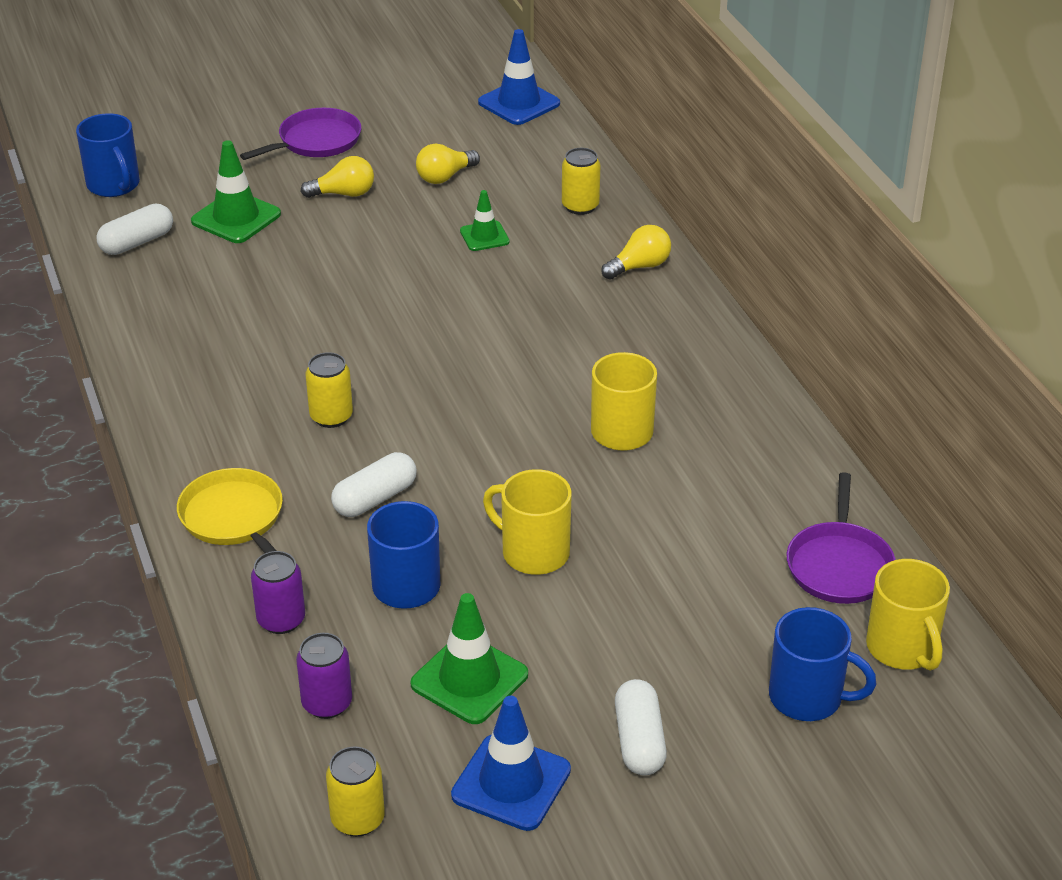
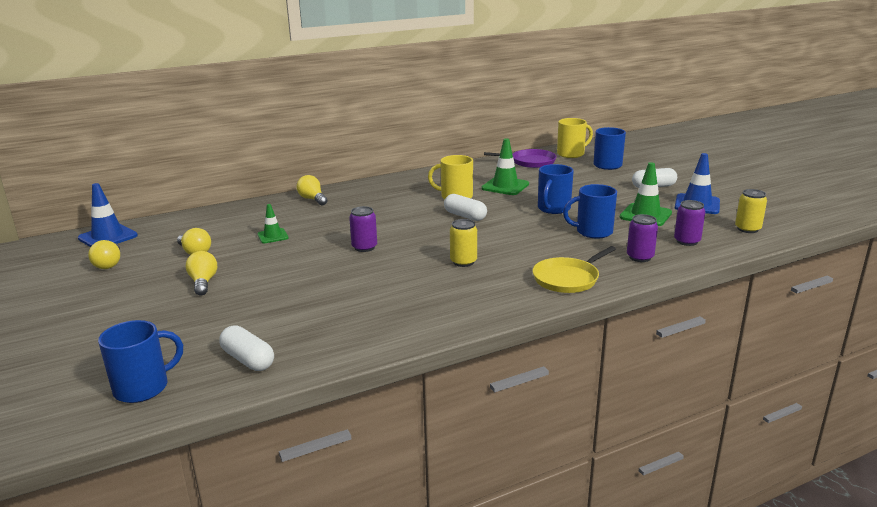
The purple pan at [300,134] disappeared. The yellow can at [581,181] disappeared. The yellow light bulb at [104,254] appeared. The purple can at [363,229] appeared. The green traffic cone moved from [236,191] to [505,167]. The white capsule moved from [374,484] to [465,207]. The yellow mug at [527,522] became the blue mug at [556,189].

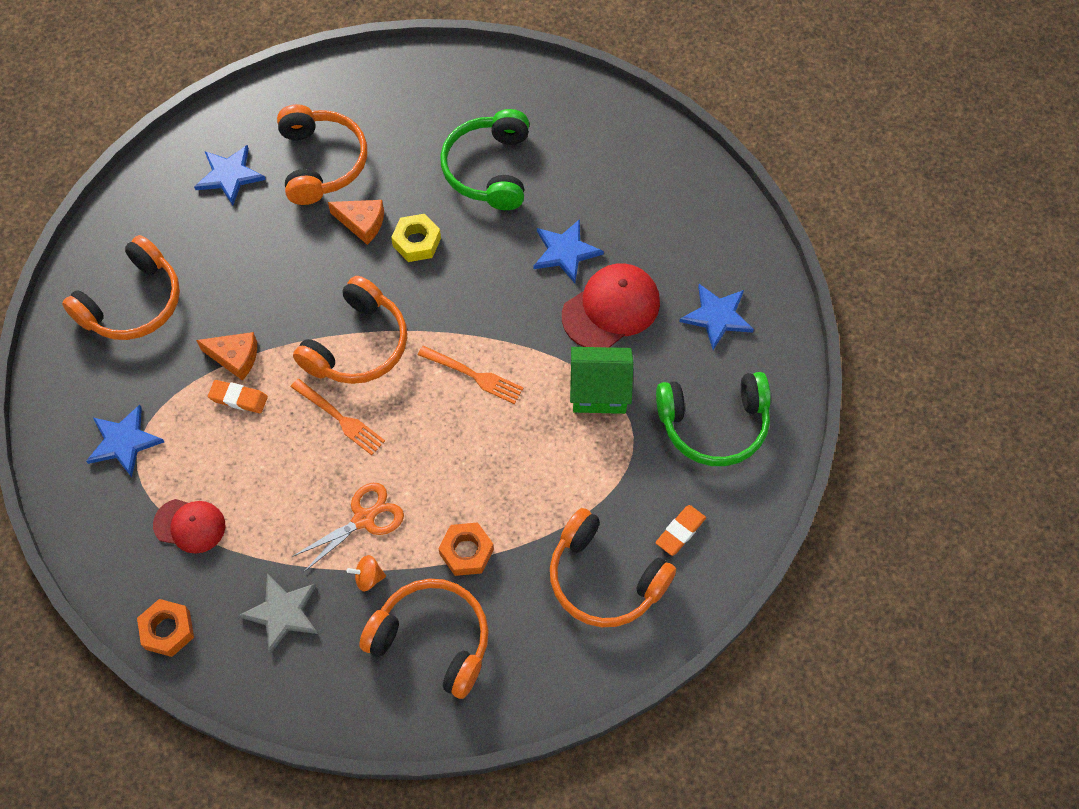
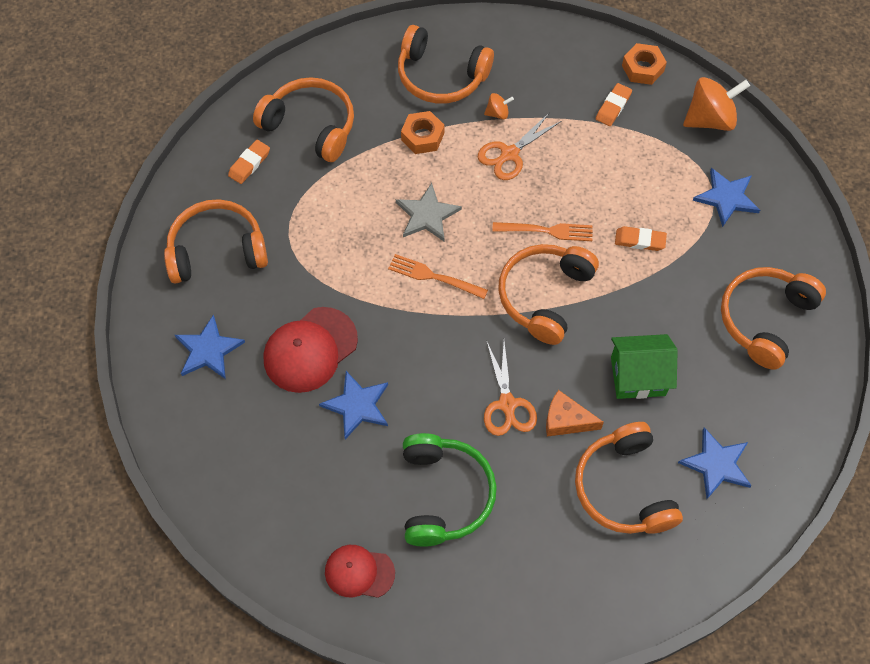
The orange cheese at [226,356] disappeared. The orange eraser at [614,104] appeared. The orange spinning top at [716,104] appeared. The red cap moved from [189,526] to [360,571]. The grey star moved from [278,614] to [429,212]. The green house moved from [601,380] to [644,366]. The yellow nut at [416,238] was replaced by the orange scissors at [510,388]. The green headphones at [713,419] became the orange headphones at [216,241]. The orange fork at [338,417] turned 150 degrees clockwise.

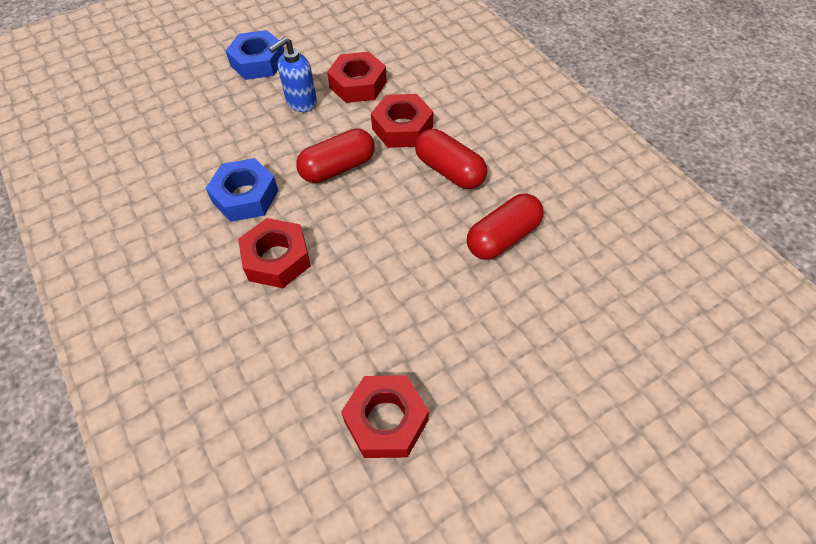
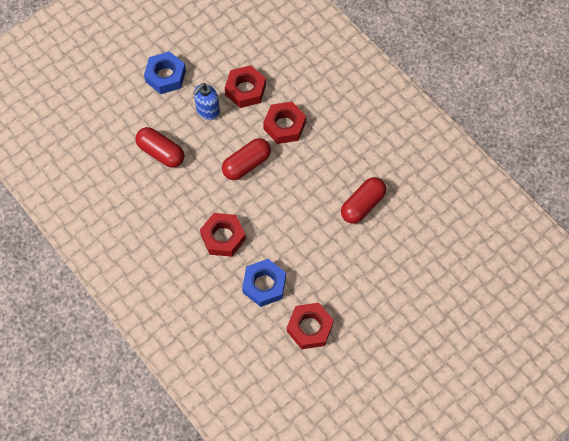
The blue nut moved from [242,190] to [264,283]. The red capsule moved from [451,159] to [159,147].

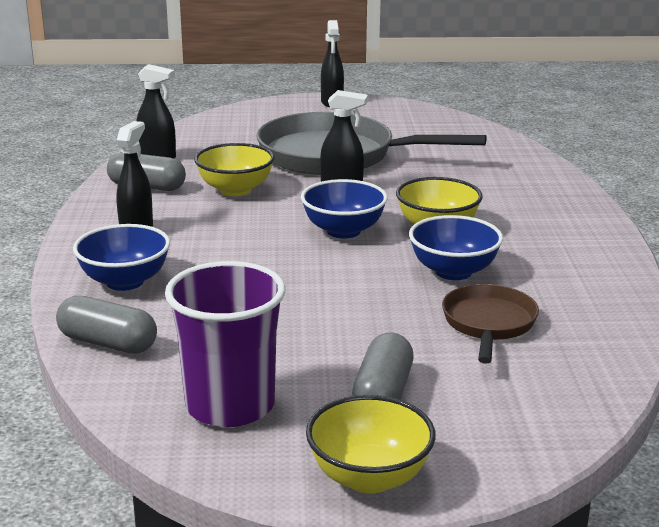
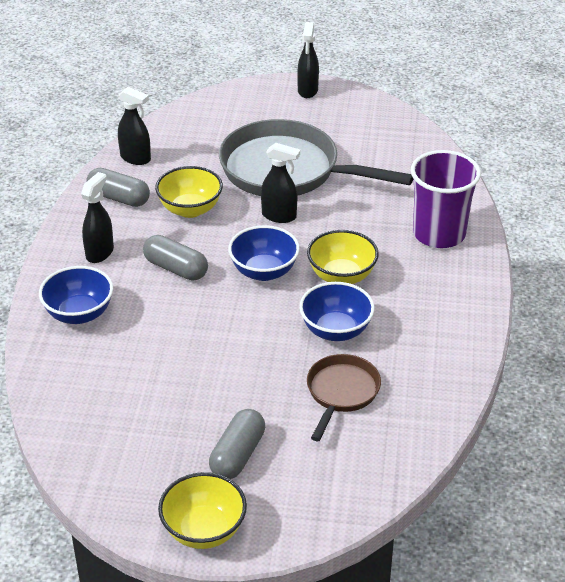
The grey capsule moved from [106,325] to [175,258]. The purple cup moved from [225,344] to [446,199].

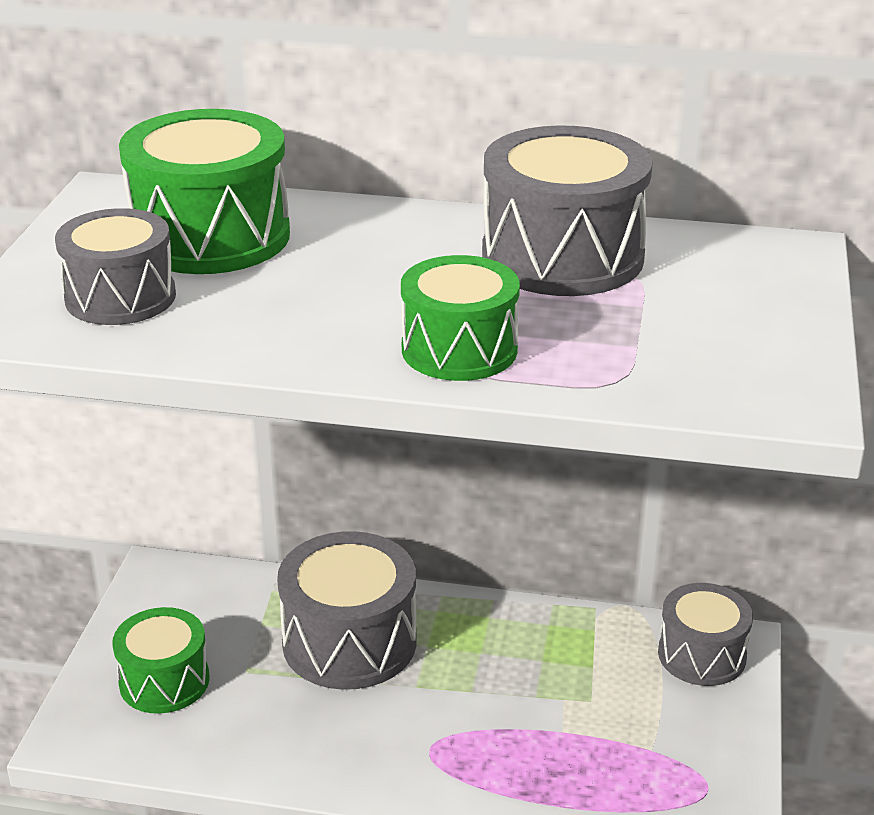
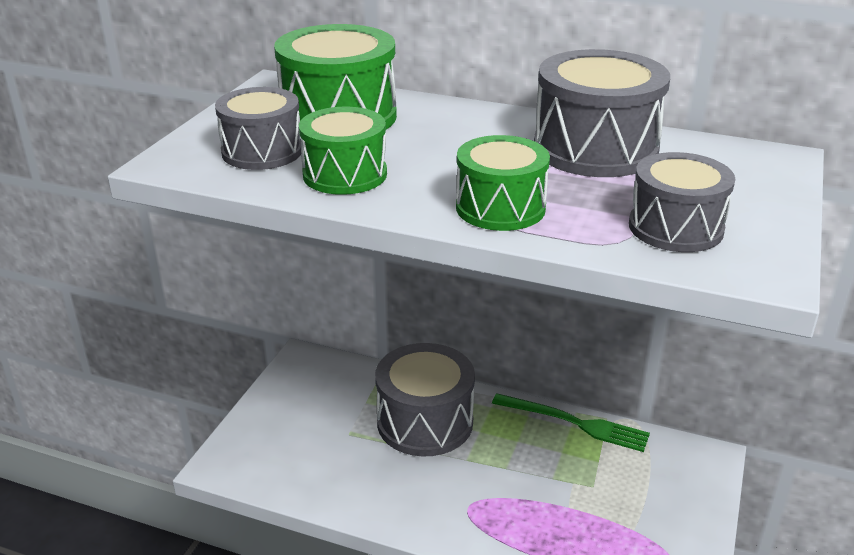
The green fork at [571,423] appeared. The green drum moved from [160,660] to [343,151]. The grey drum moved from [705,634] to [682,202].

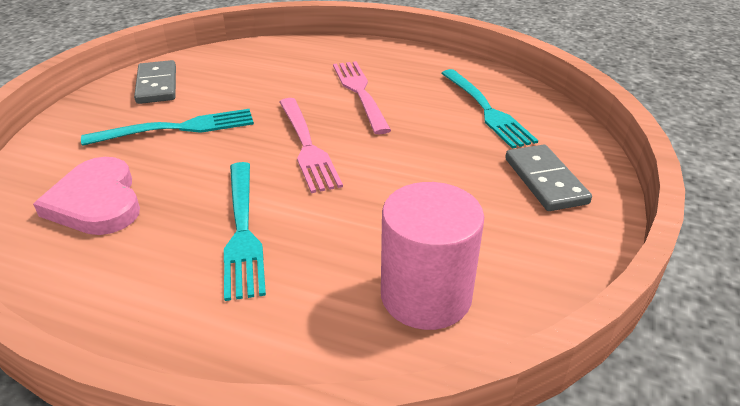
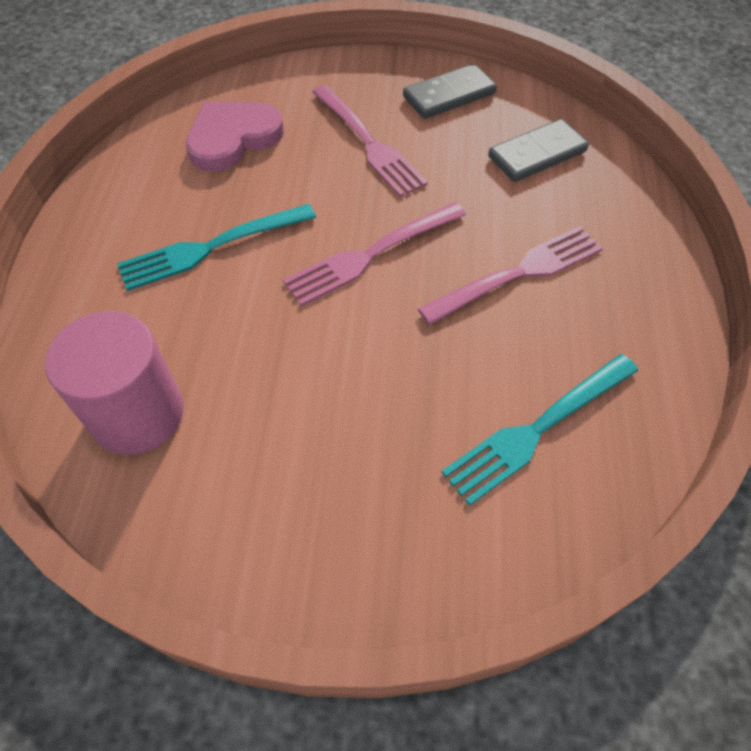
The grey domino moved from [548,178] to [538,150]. The turquoise fork at [167,127] became the pink fork at [370,141].

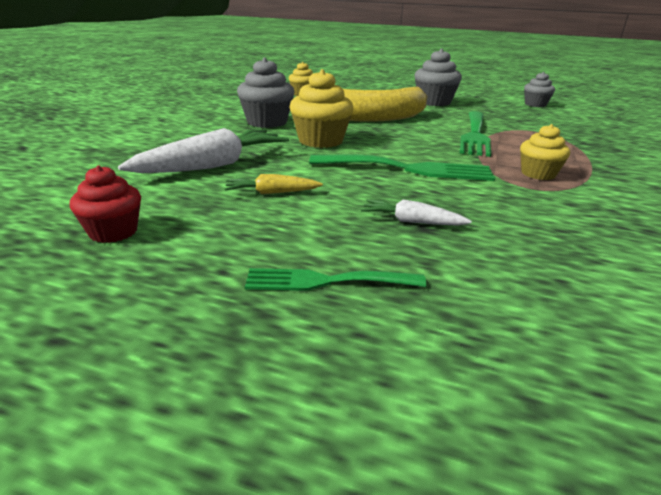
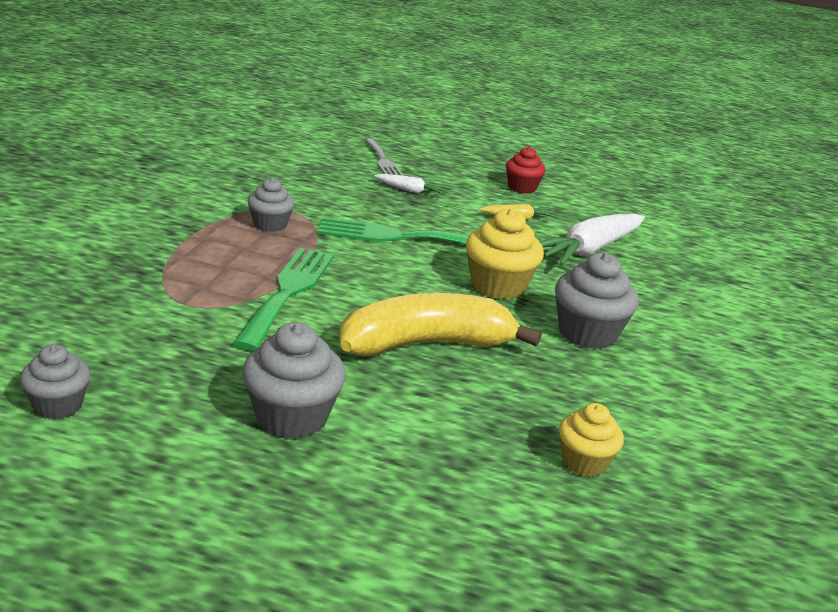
The green fork at [336,279] disappeared. The grey fork at [384,157] appeared. The red cupcake moved from [105,204] to [526,170]. The yellow cupcake at [545,152] became the grey cupcake at [271,205].

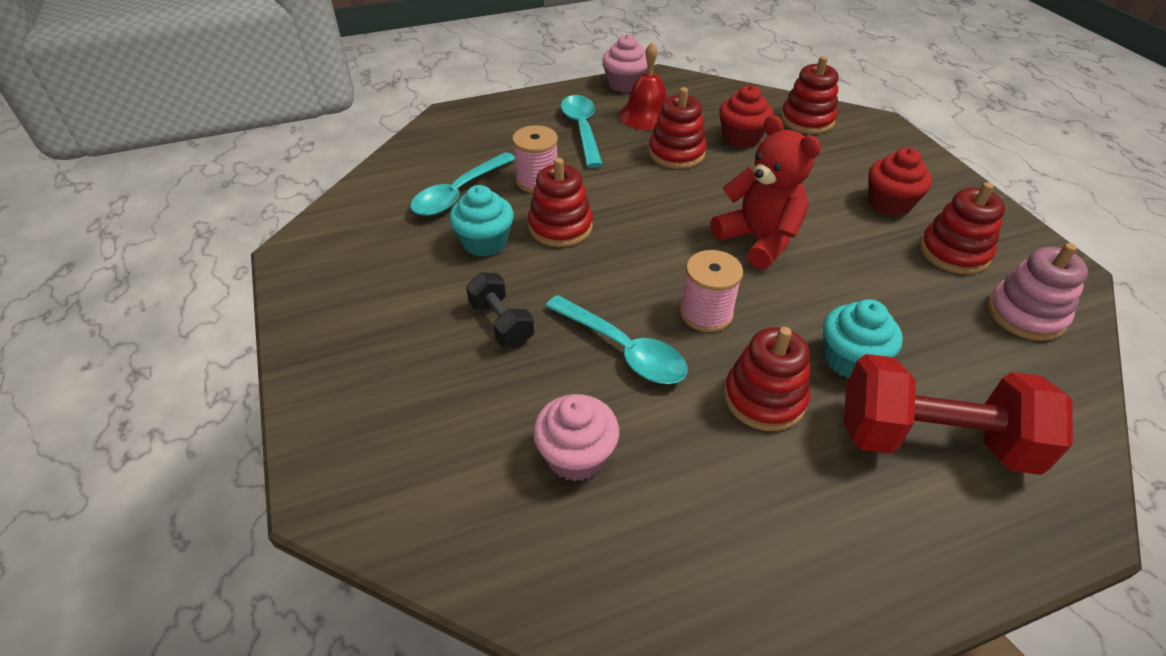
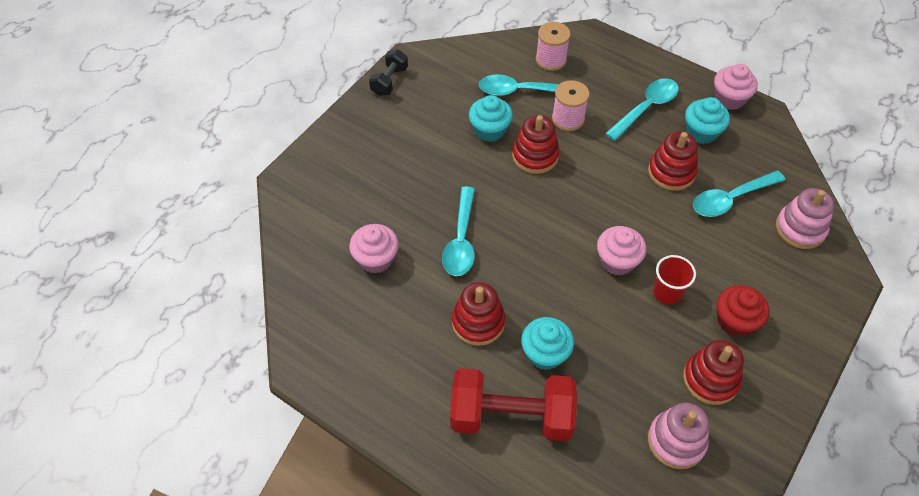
The red cup at [674,280] appeared. The black dumbbell moved from [500,309] to [388,72]. The pink spool moved from [711,291] to [552,46]. The red bell at [643,86] was replaced by the turquoise cupcake at [707,120]. The red teddy bear at [766,192] was replaced by the pink cupcake at [622,251]. The red cupcake at [746,116] was replaced by the turquoise spoon at [739,194]. The red stacking toy at [810,95] became the pink stacking toy at [805,218]. The red dumbbell at [958,414] turned 60 degrees counterclockwise.

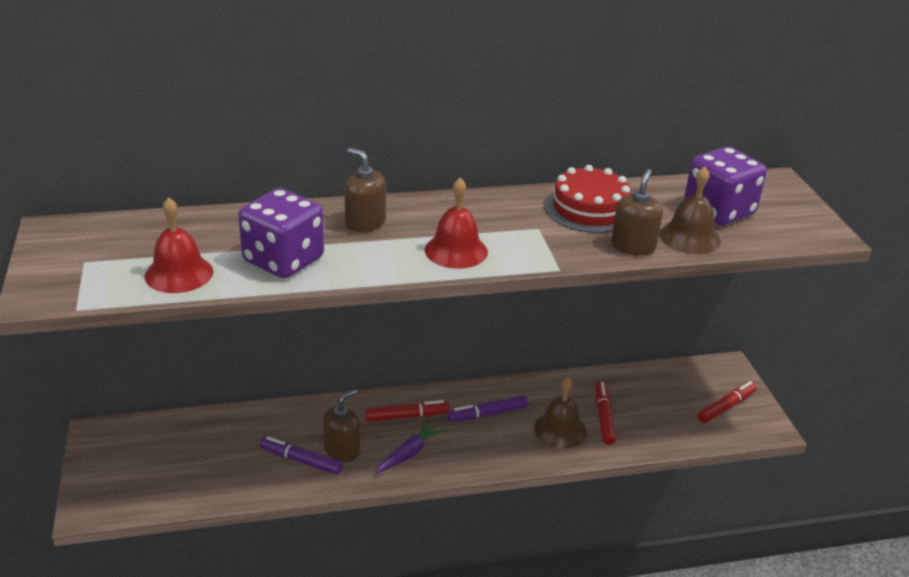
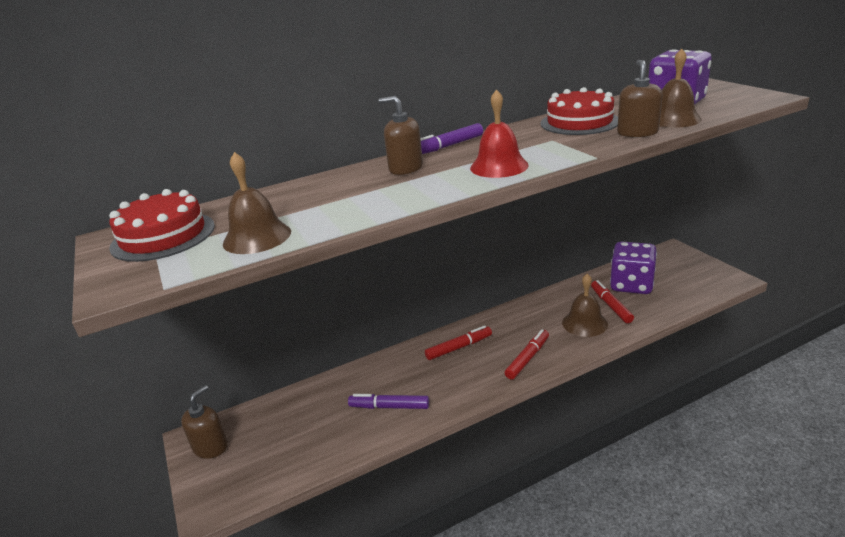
The purple carrot at [410,447] disappeared. The red cake at [162,225] appeared. The purple dice moved from [281,233] to [633,267]. The brown soap dispenser moved from [341,425] to [204,422]. The purple marker moved from [487,408] to [451,138]. The red marker moved from [727,402] to [527,354]. The red bell at [179,245] became the brown bell at [257,203].

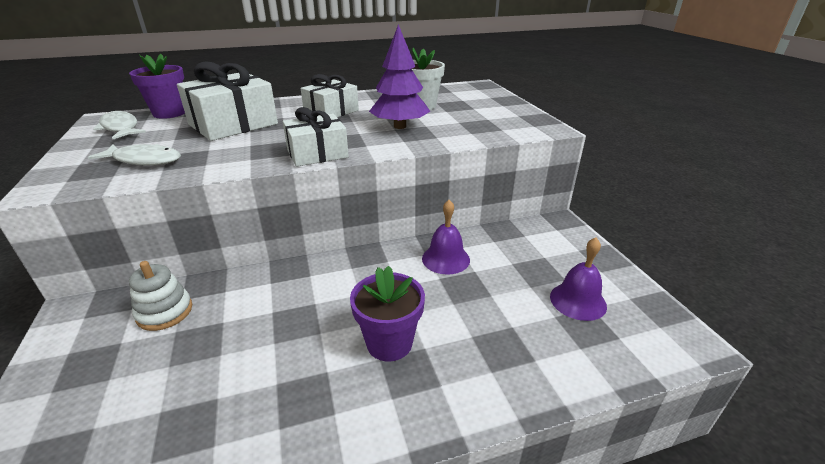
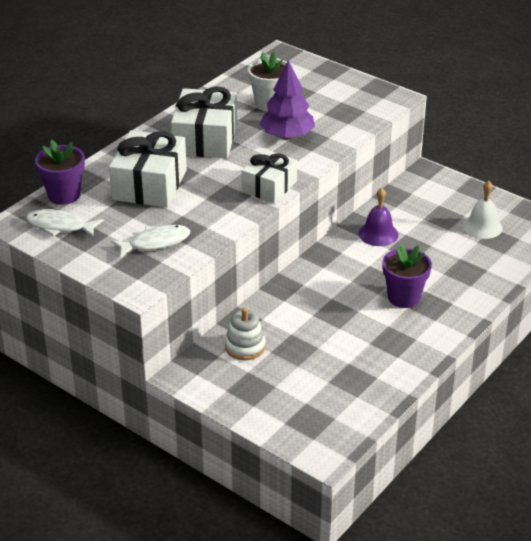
The purple bell at [578,279] became the white bell at [483,210]. The white gift at [330,95] changed to 1.52 times the size.

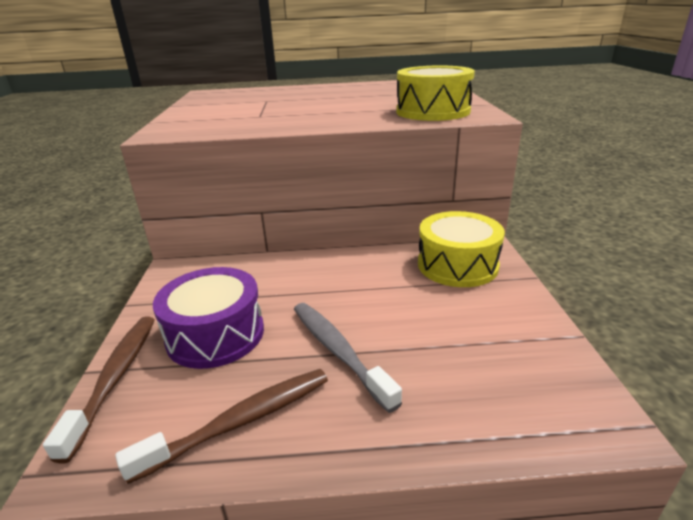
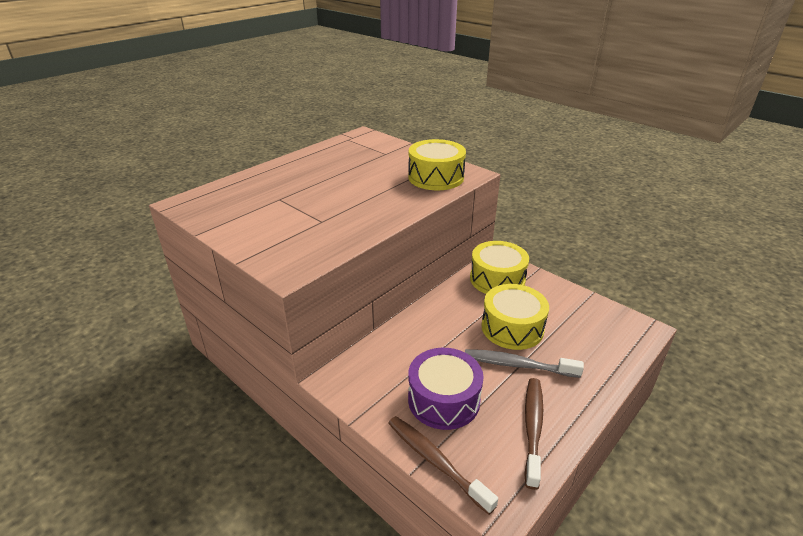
The yellow drum at [515,317] appeared.

